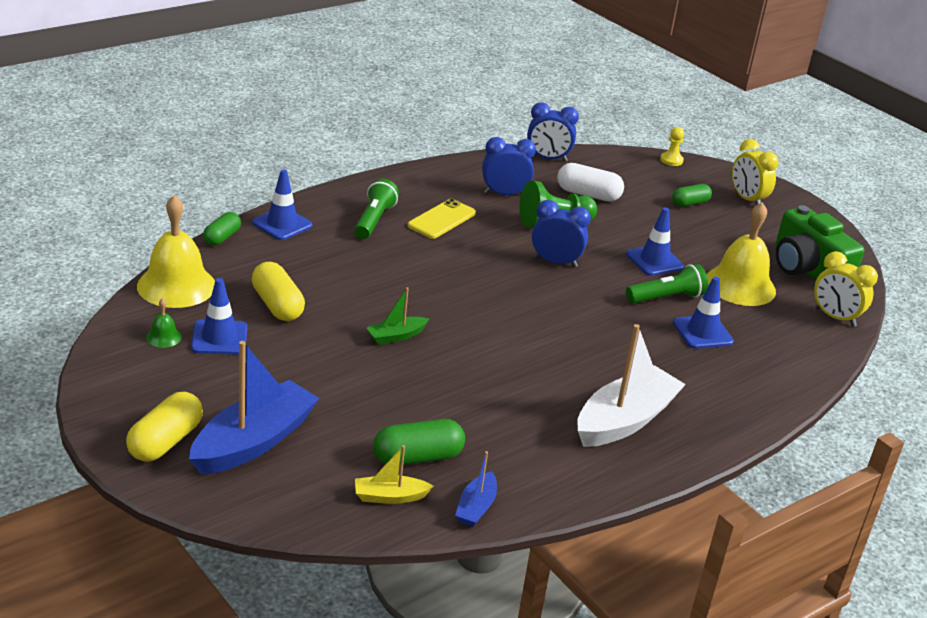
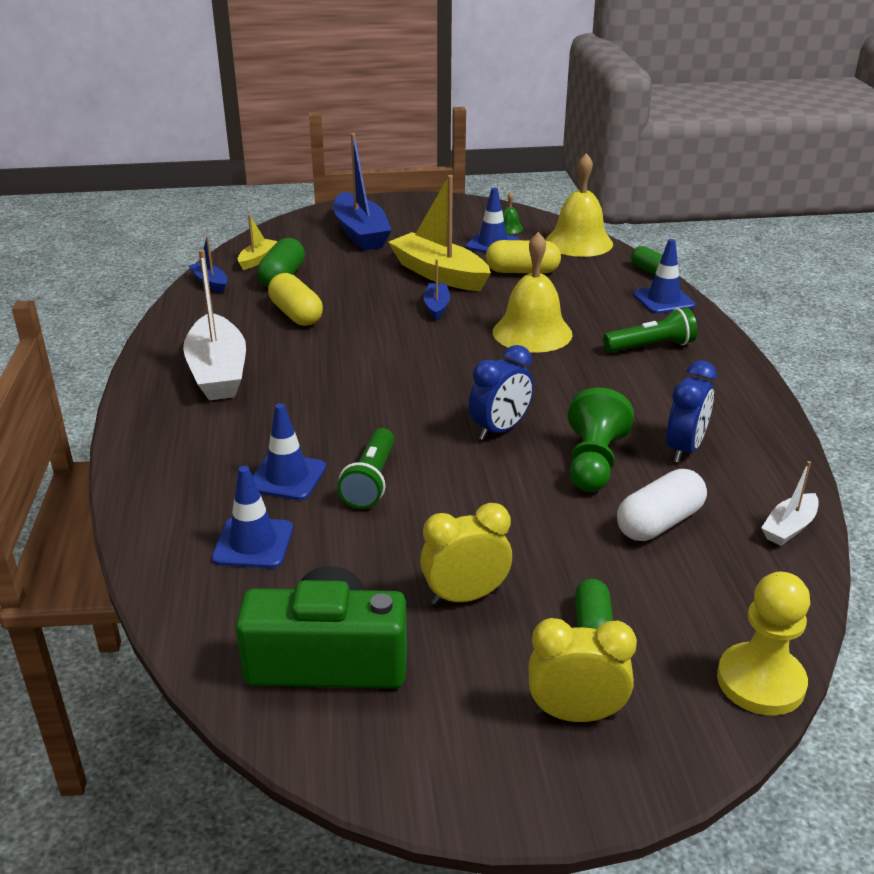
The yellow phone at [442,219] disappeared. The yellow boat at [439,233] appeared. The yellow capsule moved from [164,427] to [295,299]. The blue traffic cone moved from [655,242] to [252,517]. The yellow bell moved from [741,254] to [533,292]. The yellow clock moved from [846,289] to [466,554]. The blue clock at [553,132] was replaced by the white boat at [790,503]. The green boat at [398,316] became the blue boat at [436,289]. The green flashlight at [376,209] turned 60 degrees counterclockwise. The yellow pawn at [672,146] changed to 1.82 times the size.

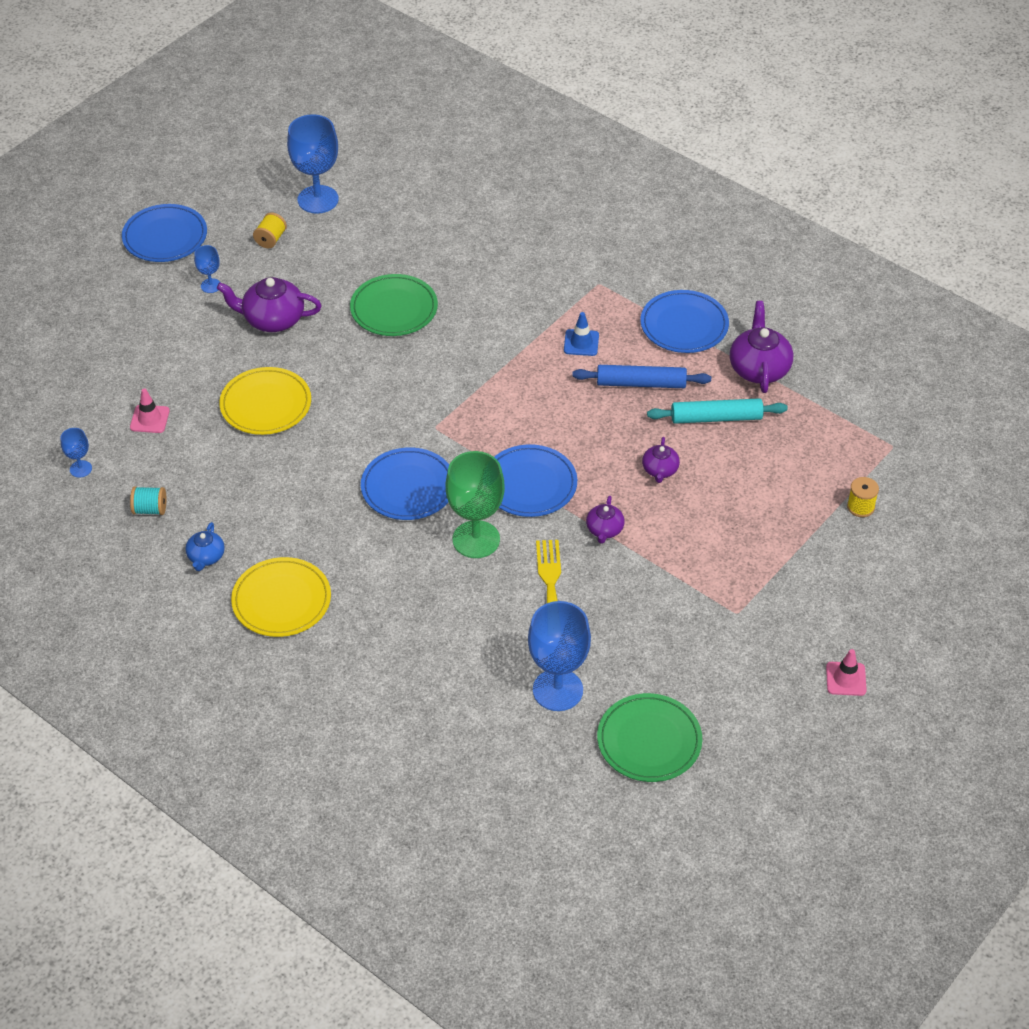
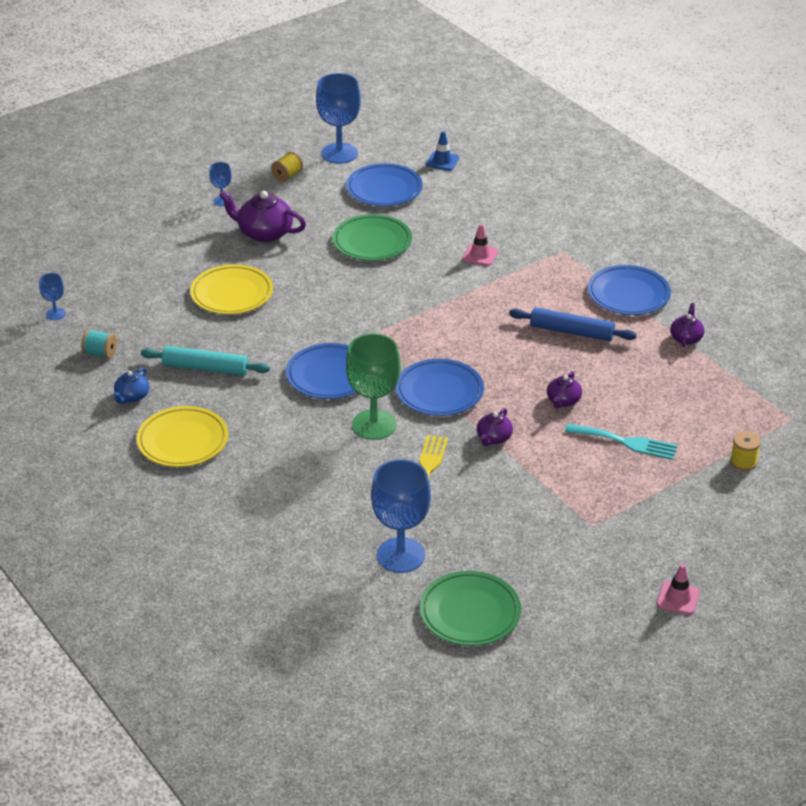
The turquoise fork at [621,442] appeared. The blue plate moved from [164,233] to [384,184]. The pink traffic cone moved from [150,410] to [480,245]. The blue traffic cone moved from [581,334] to [443,151]. The turquoise rolling pin moved from [717,411] to [205,361]. The purple teapot at [761,347] changed to 0.57 times the size.

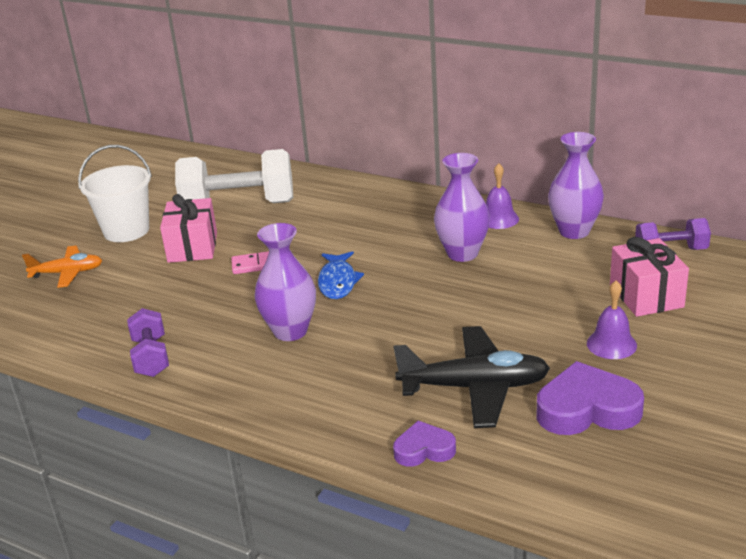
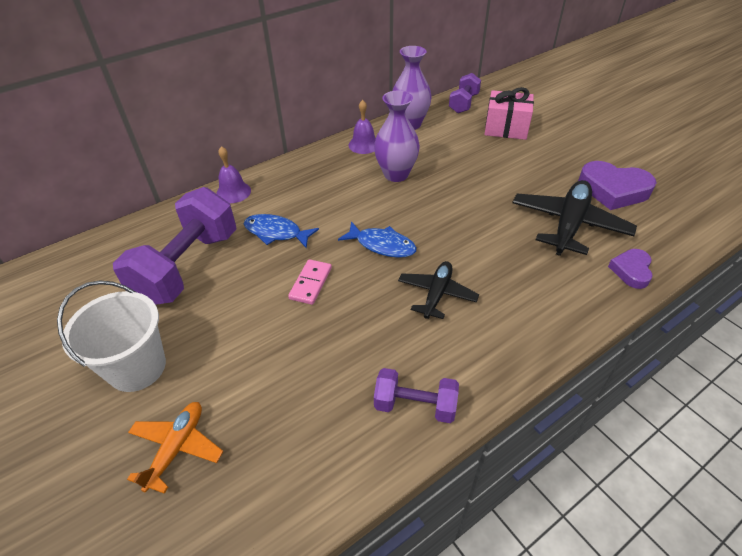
The pink gift at [188,228] disappeared. The blue fish at [281,231] appeared. The purple bell moved from [612,319] to [233,174]. The purple vase at [285,282] was replaced by the black plane at [438,290]. The white dumbbell at [234,176] became the purple dumbbell at [175,246]. The purple heart at [590,398] turned 90 degrees counterclockwise.

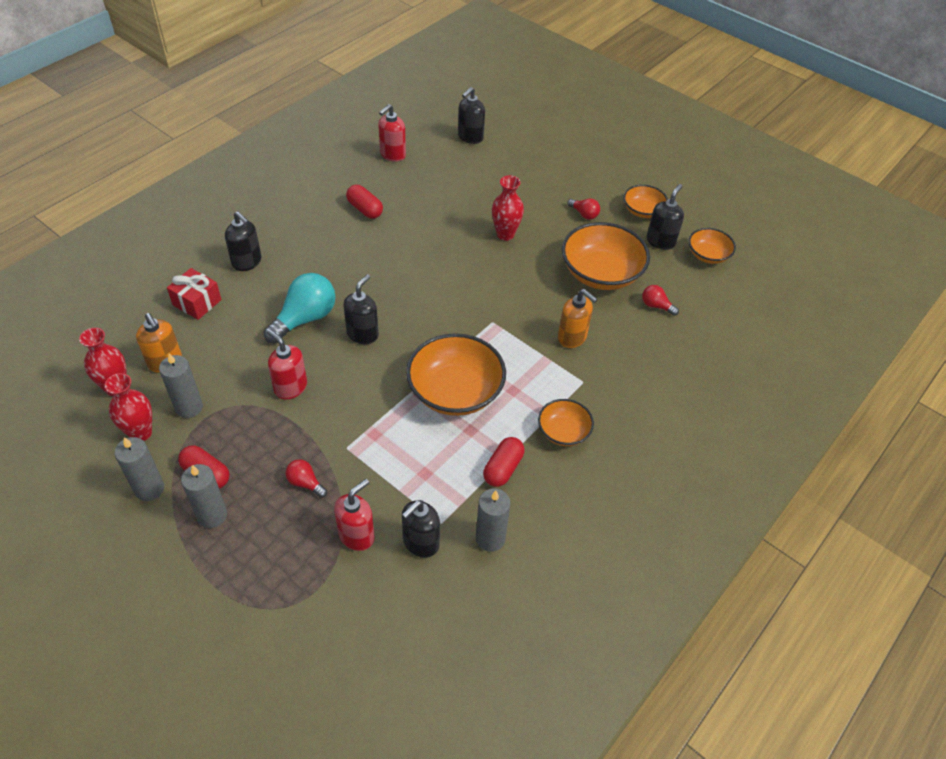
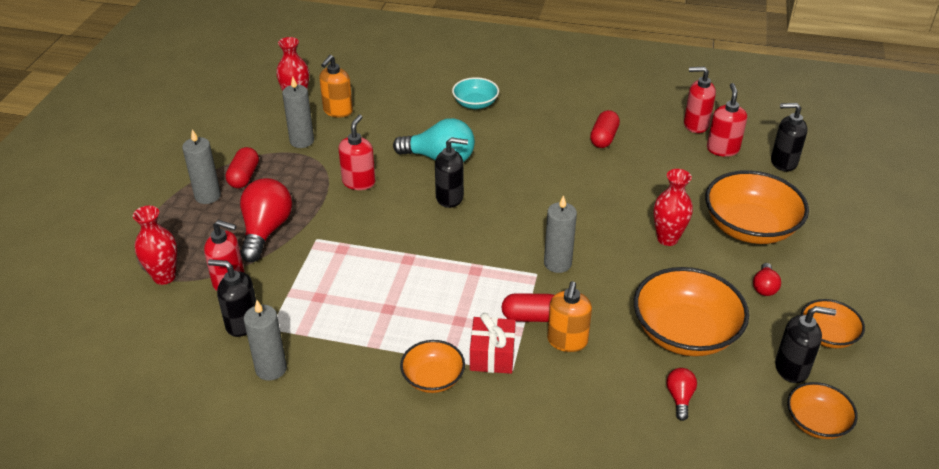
The red soap dispenser at [727,120] appeared. The red vase moved from [128,407] to [155,245]. The grey candle moved from [139,469] to [560,234]. The red gift moved from [194,294] to [493,343]. The orange bowl moved from [456,374] to [757,207]. The red capsule moved from [503,462] to [527,307]. The black soap dispenser at [243,241] was replaced by the turquoise bowl at [475,93]. The red light bulb at [306,478] changed to 2.02 times the size.

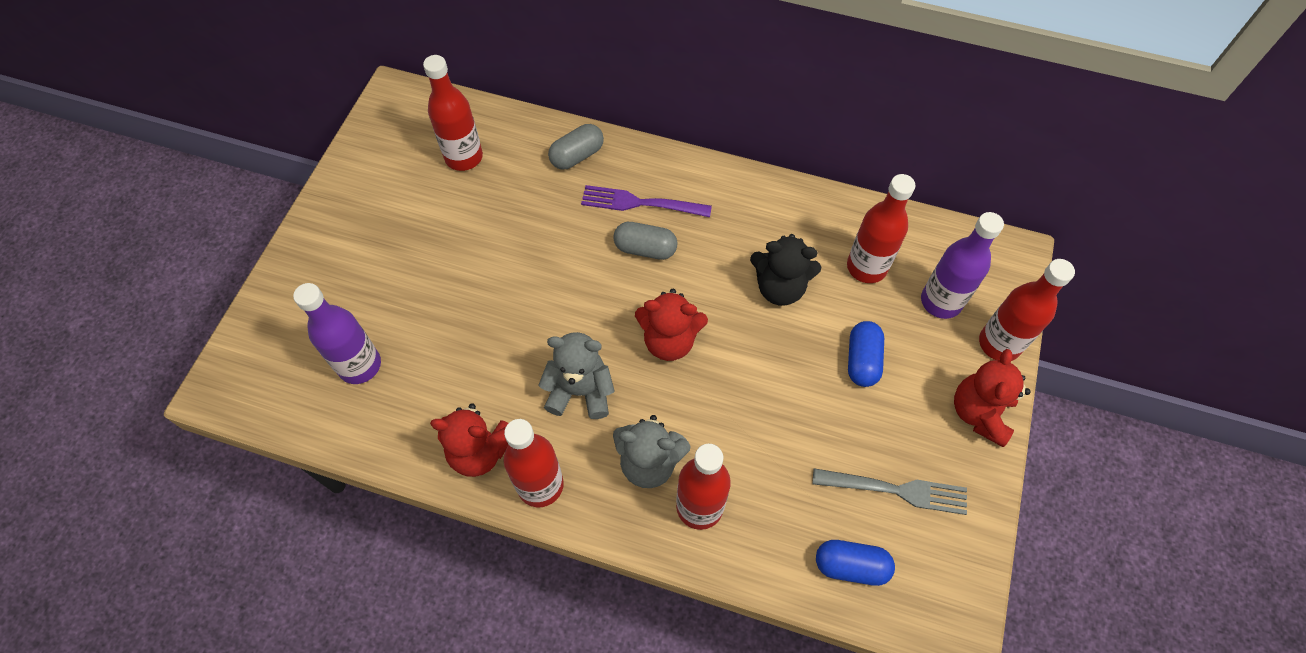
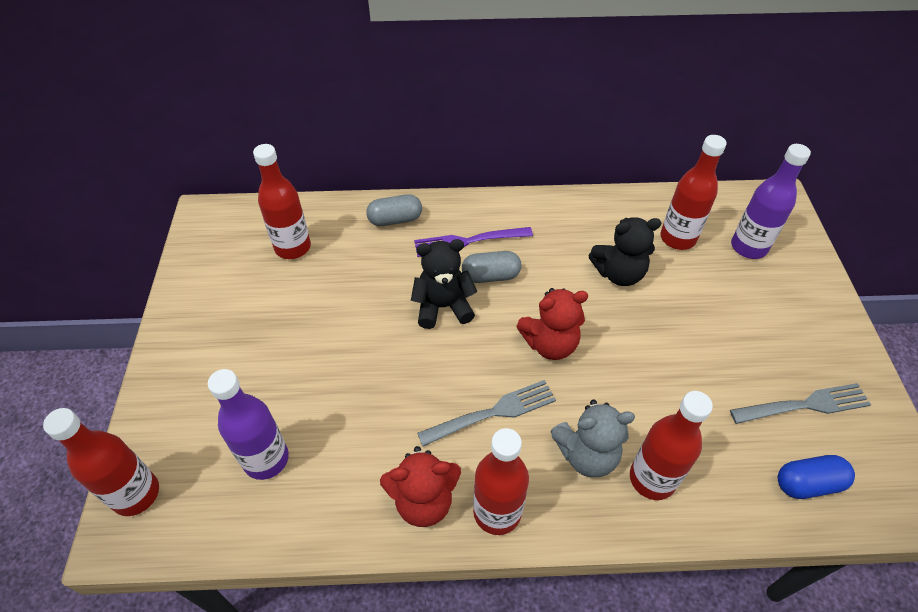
The blue capsule at [866,354] disappeared. The red teddy bear at [992,398] disappeared. The black teddy bear at [444,284] appeared. The red bottle moved from [1027,310] to [101,462]. The grey teddy bear at [576,375] was replaced by the grey fork at [486,413]. The grey capsule at [576,146] turned 45 degrees clockwise.

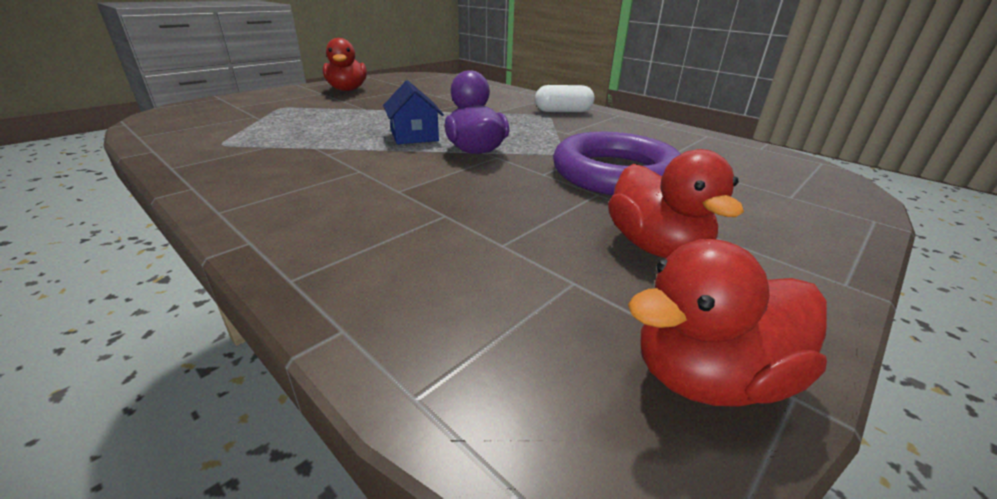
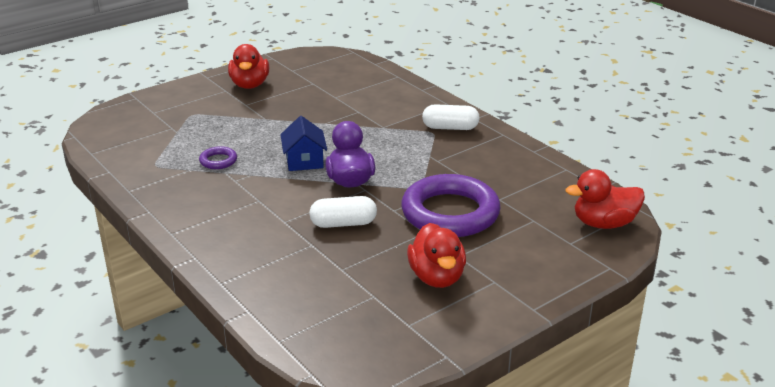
The purple ring at [218,157] appeared. The white capsule at [343,212] appeared. The red duck moved from [727,323] to [605,199].

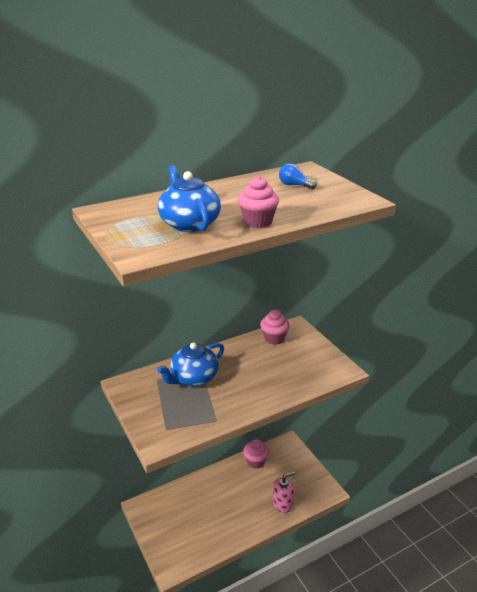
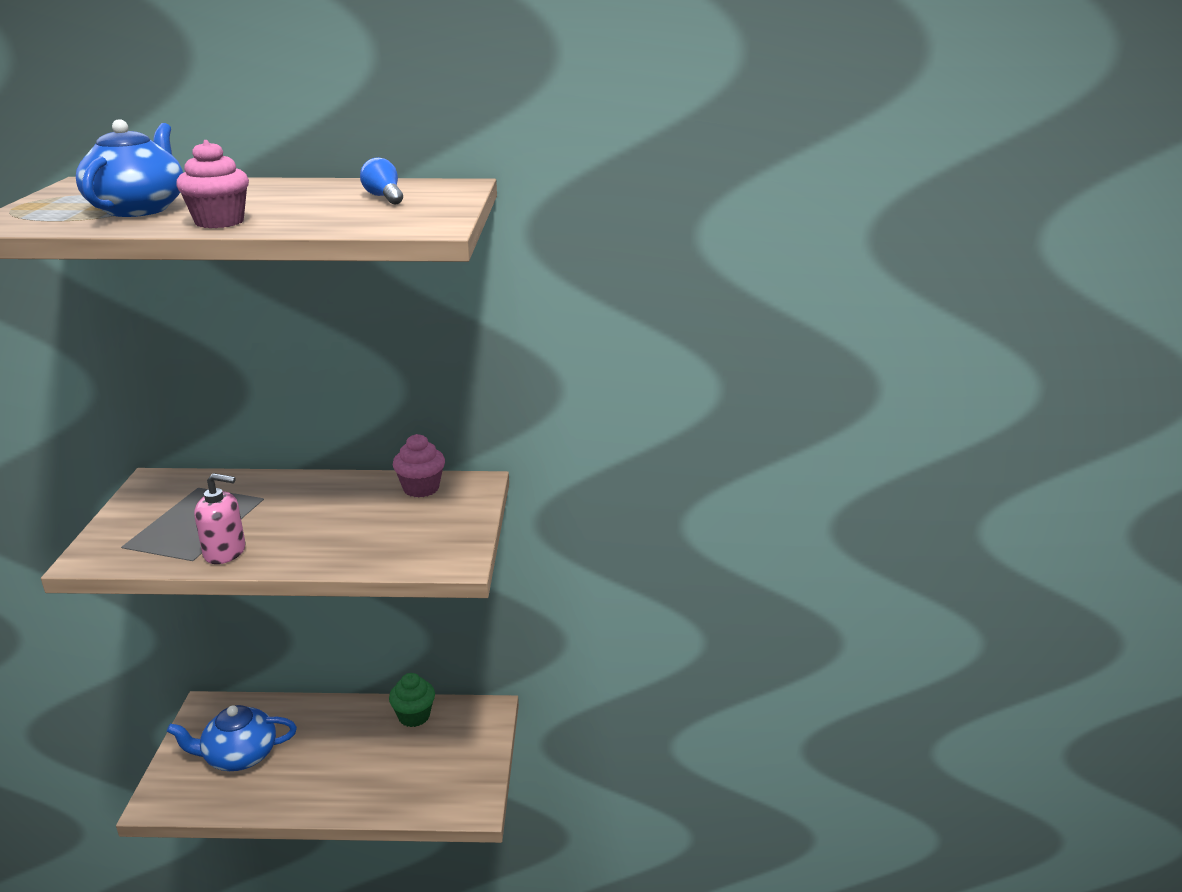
The blue teapot moved from [190,364] to [232,738]. The pink soap dispenser moved from [284,492] to [220,518]. The pink cupcake at [256,454] became the green cupcake at [412,700].

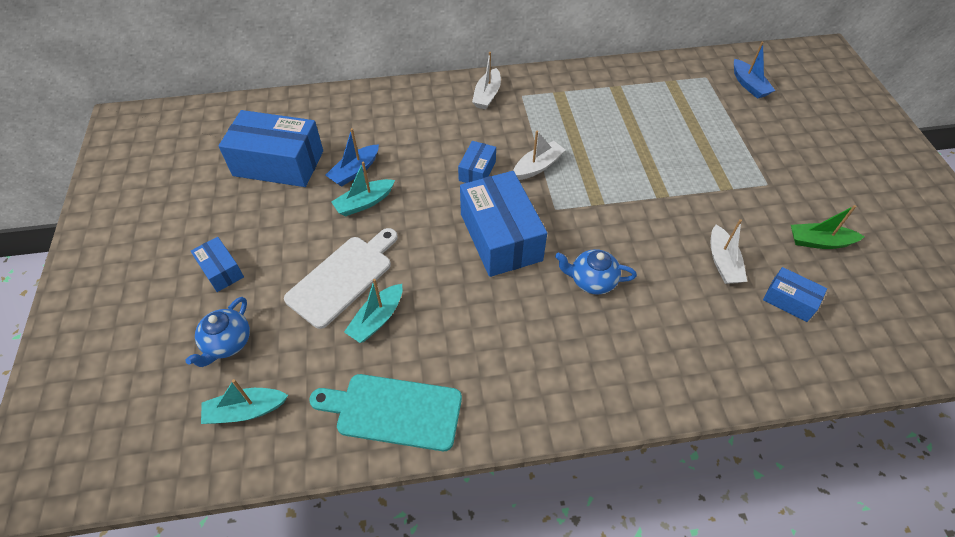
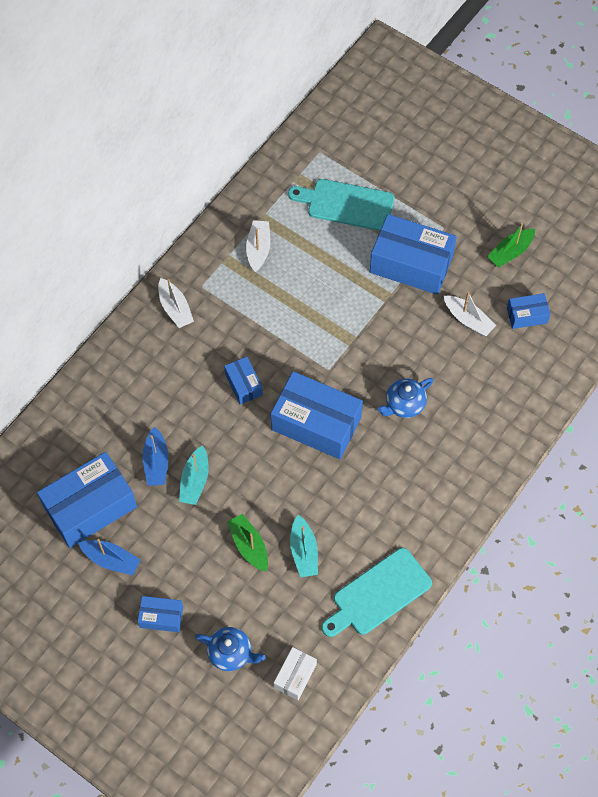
The turquoise cutting board at [341,205] appeared. The blue box at [413,254] appeared. The white boat moved from [539,155] to [258,246]. The blue boat moved from [755,70] to [109,557]. The turquoise boat at [244,401] was replaced by the white box at [295,673]. The white cutting board at [341,278] was replaced by the green boat at [247,543]. The blue teapot at [217,332] turned 45 degrees counterclockwise.

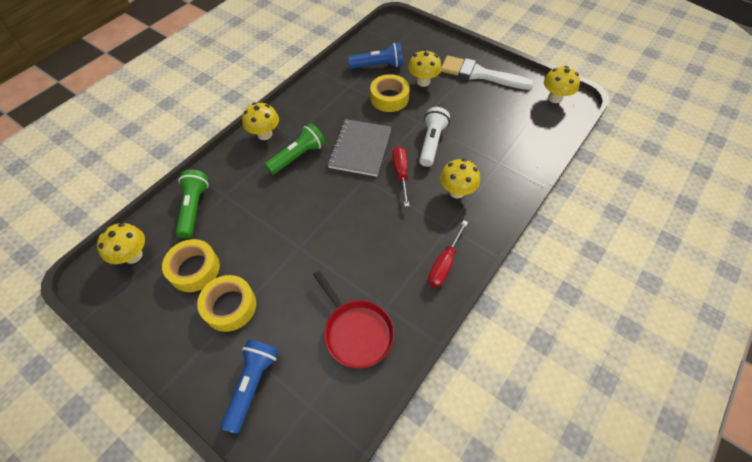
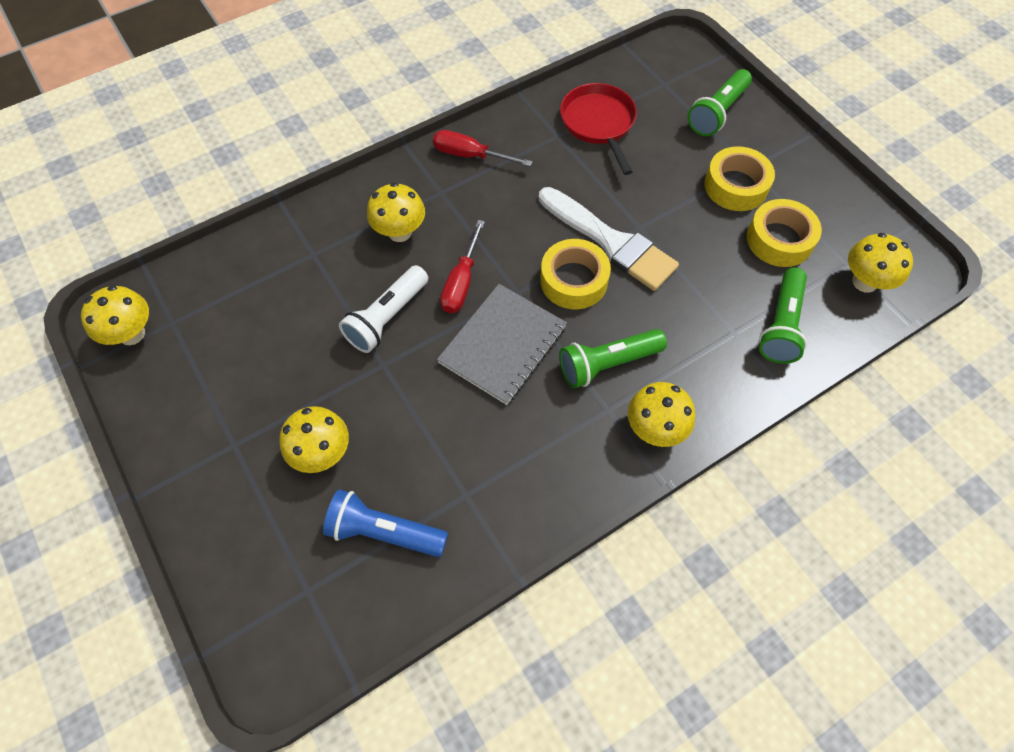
The yellow tape moved from [390,93] to [575,274]. The white brush moved from [487,73] to [609,239]. The blue flashlight at [249,386] became the green flashlight at [720,102]. The red screwdriver at [448,253] turned 120 degrees counterclockwise.

